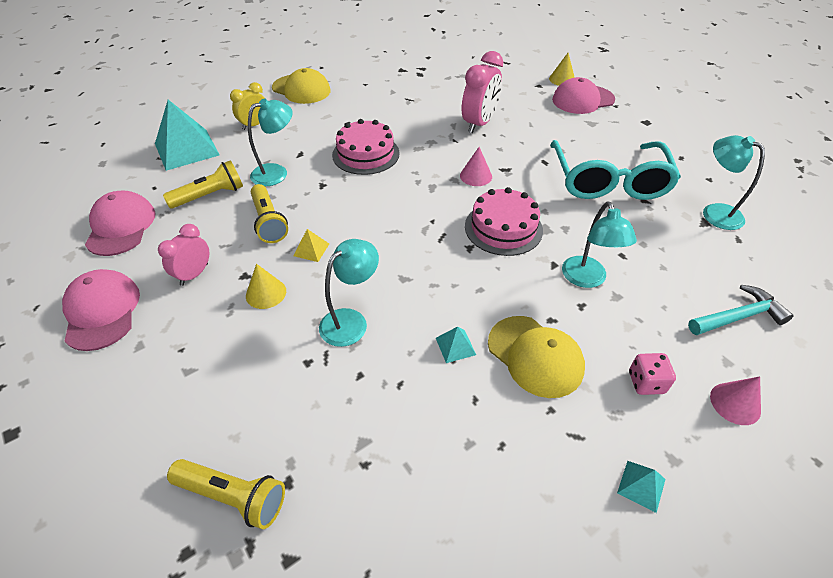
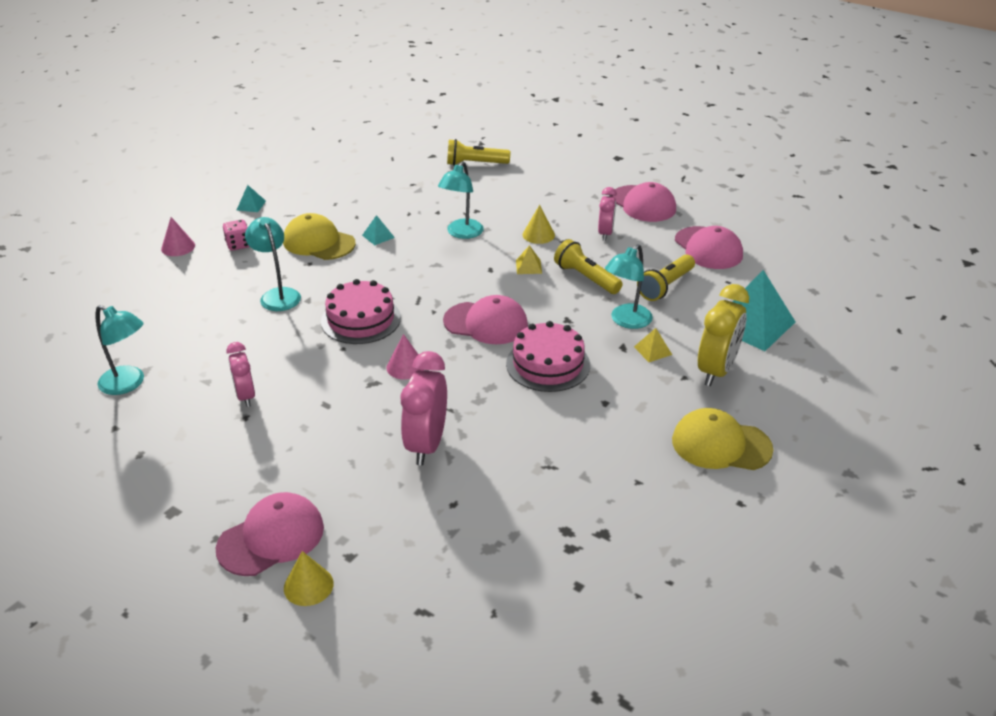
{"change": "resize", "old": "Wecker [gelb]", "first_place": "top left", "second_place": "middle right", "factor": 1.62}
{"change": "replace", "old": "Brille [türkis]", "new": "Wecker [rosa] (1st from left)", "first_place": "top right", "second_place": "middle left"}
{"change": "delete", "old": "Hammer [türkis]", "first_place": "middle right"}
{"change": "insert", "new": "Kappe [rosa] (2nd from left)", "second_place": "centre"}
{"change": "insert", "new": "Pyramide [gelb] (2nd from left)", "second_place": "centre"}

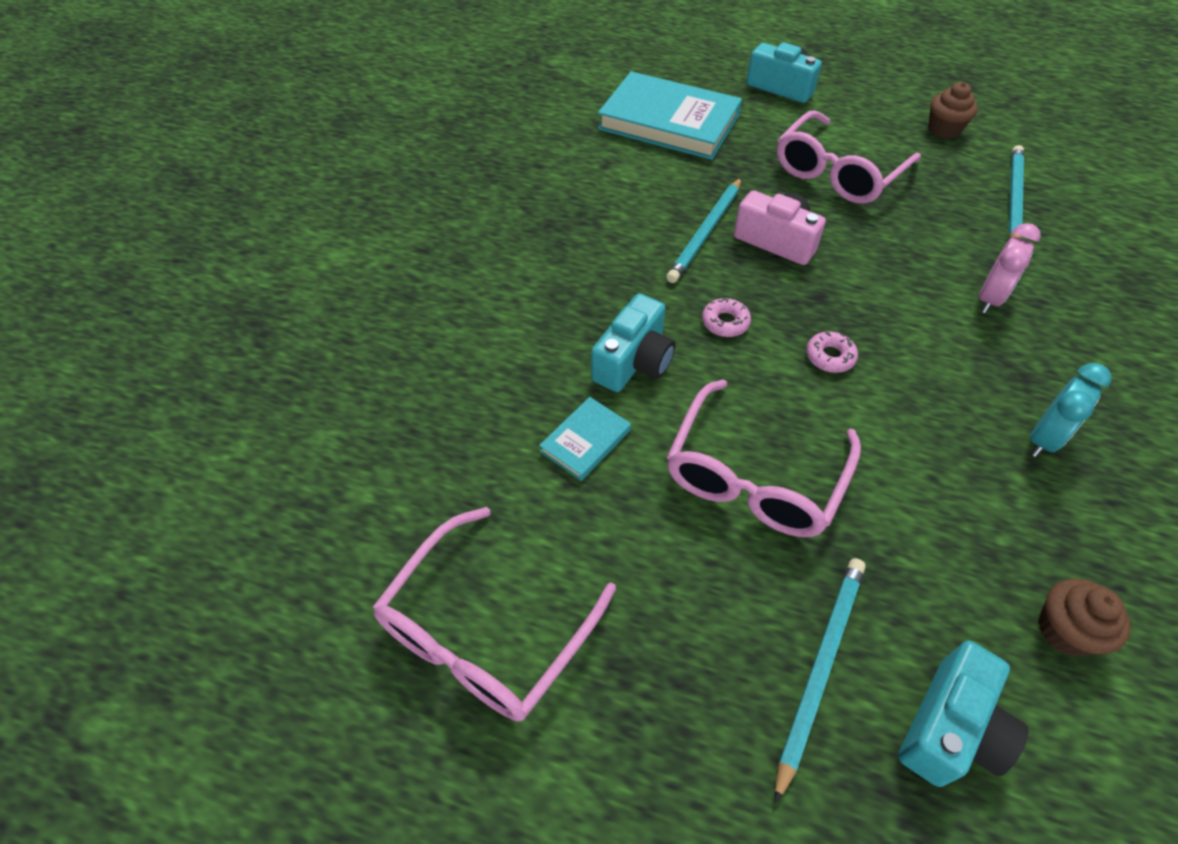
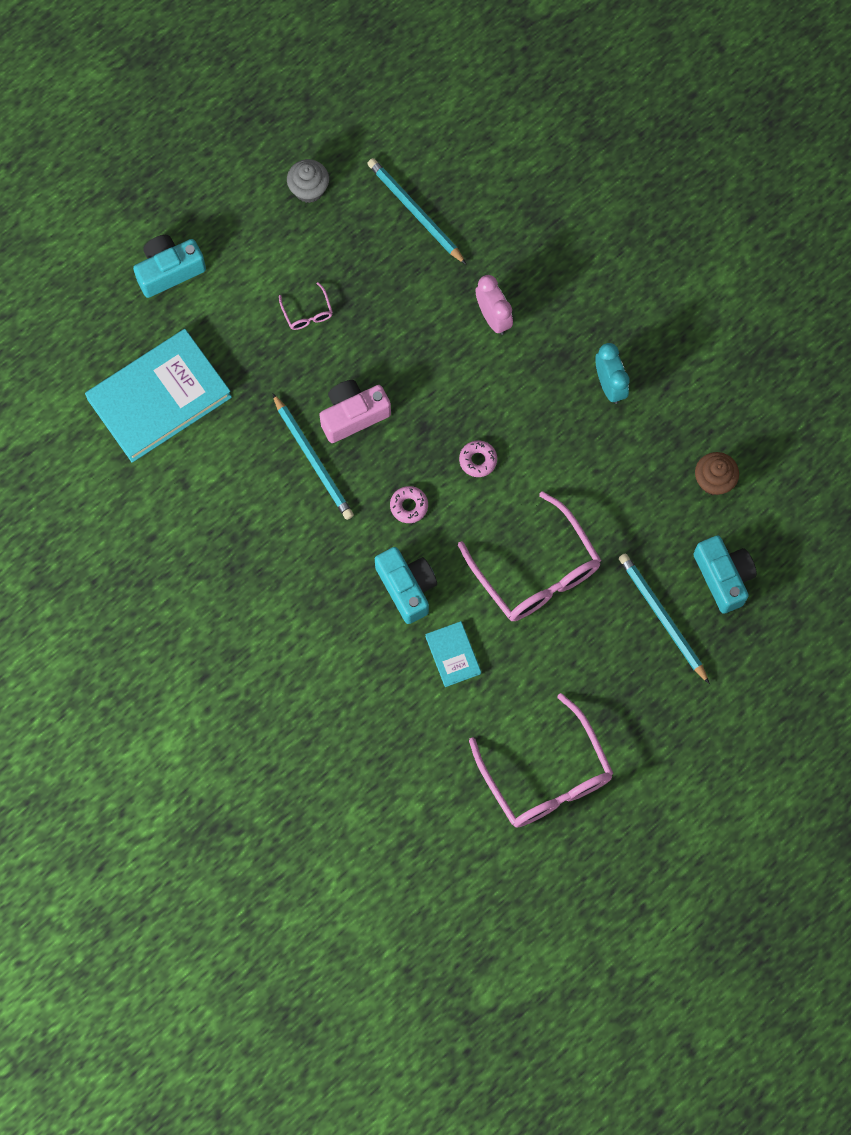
{"change": "resize", "old": "Brille [rosa] (3rd from left in the first image)", "first_place": "top right", "second_place": "top centre", "factor": 0.43}
{"change": "recolor", "old": "Muffin [braun] (1st from left)", "new": "Muffin [grau]", "first_place": "top right", "second_place": "top centre"}

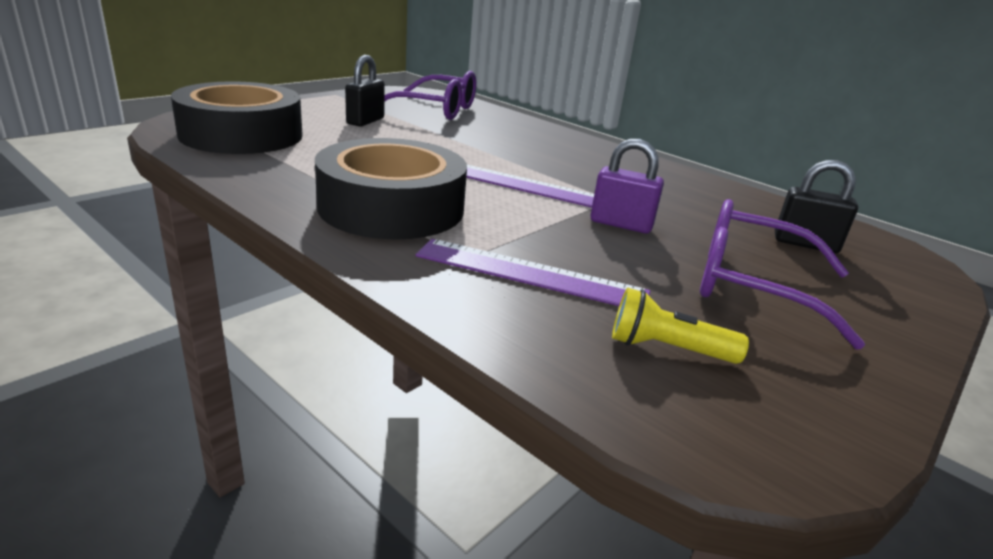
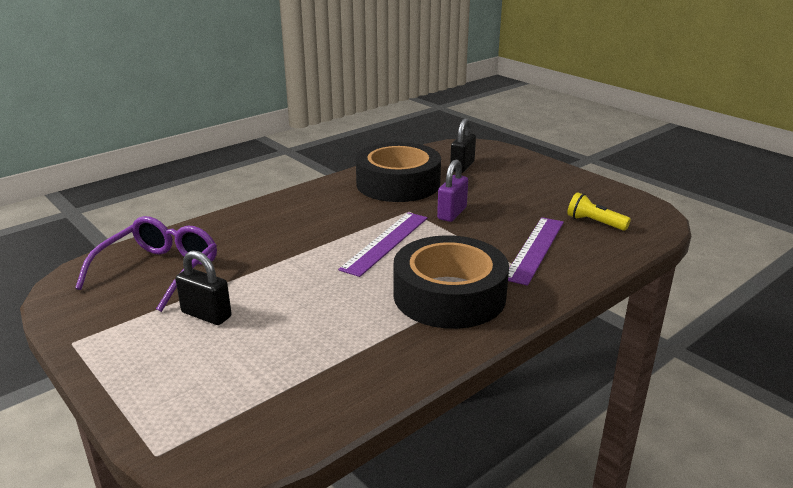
{"change": "move", "old": "Klebeband [schwarz] (1st from left)", "first_place": "top left", "second_place": "centre"}
{"change": "rotate", "old": "Taschenlampe [gelb]", "first_place": "middle right", "second_place": "middle right", "degrees": 105}
{"change": "delete", "old": "Brille [lila] (2nd from left)", "first_place": "middle right"}

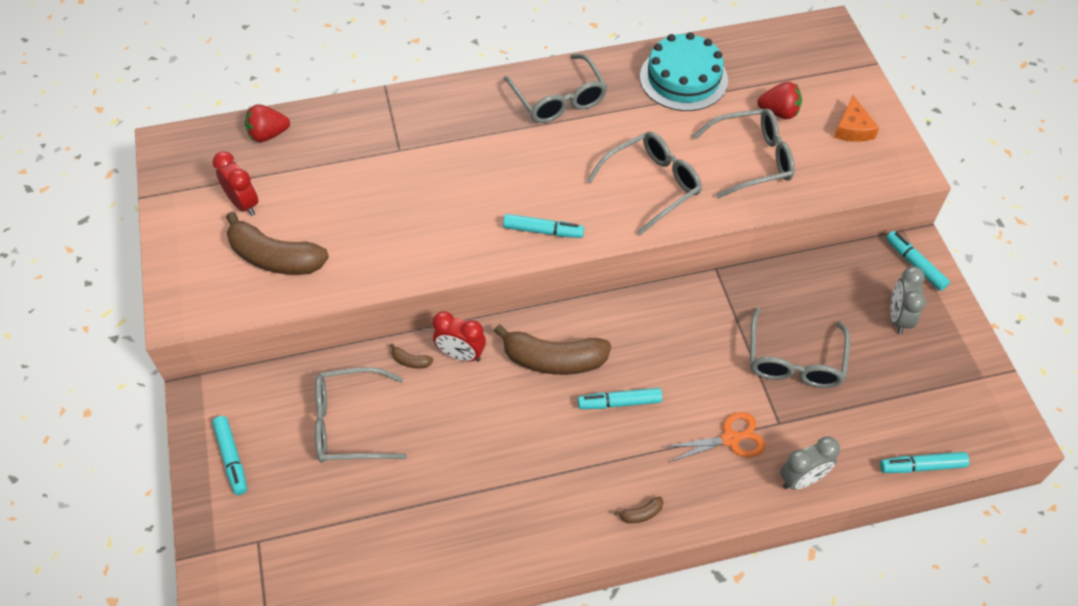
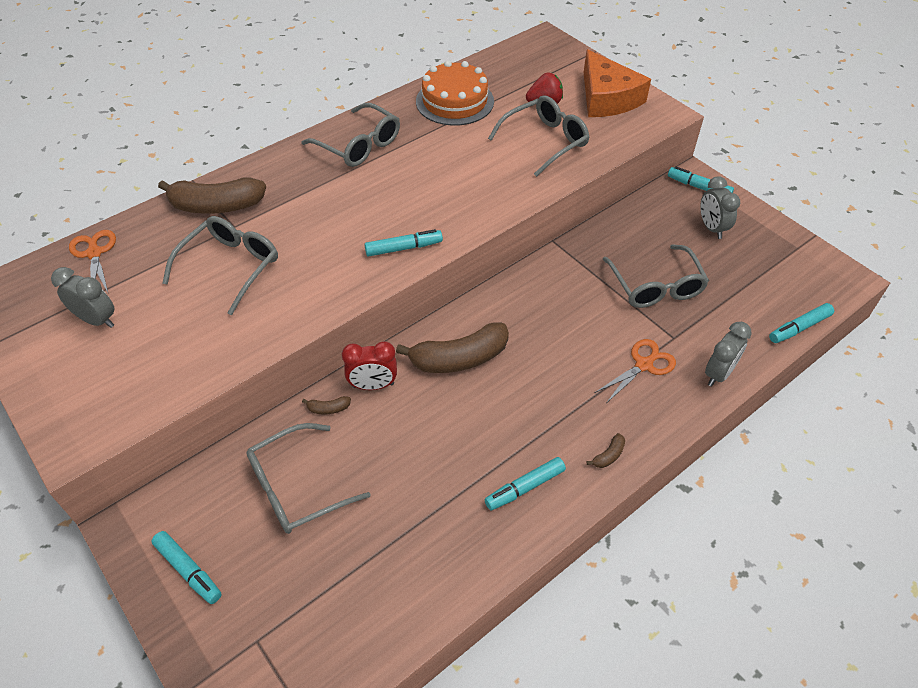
{"change": "recolor", "old": "Wecker [rot] (1st from left)", "new": "Wecker [grau] (1st from left)", "first_place": "top left", "second_place": "middle left"}
{"change": "move", "old": "Banane [braun] (1st from left)", "first_place": "middle left", "second_place": "top left"}
{"change": "replace", "old": "Erdbeere [rot] (1st from left)", "new": "Schere [orange] (1st from left)", "first_place": "top left", "second_place": "middle left"}
{"change": "move", "old": "Filzstift [türkis] (3rd from left)", "first_place": "centre", "second_place": "bottom centre"}
{"change": "move", "old": "Brille [grau] (3rd from left in the first image)", "new": "Brille [grau] (1st from left)", "first_place": "top centre", "second_place": "middle left"}
{"change": "recolor", "old": "Kuchen [türkis]", "new": "Kuchen [orange]", "first_place": "top centre", "second_place": "top centre"}
{"change": "resize", "old": "Käse [orange]", "first_place": "top right", "second_place": "top right", "factor": 1.88}

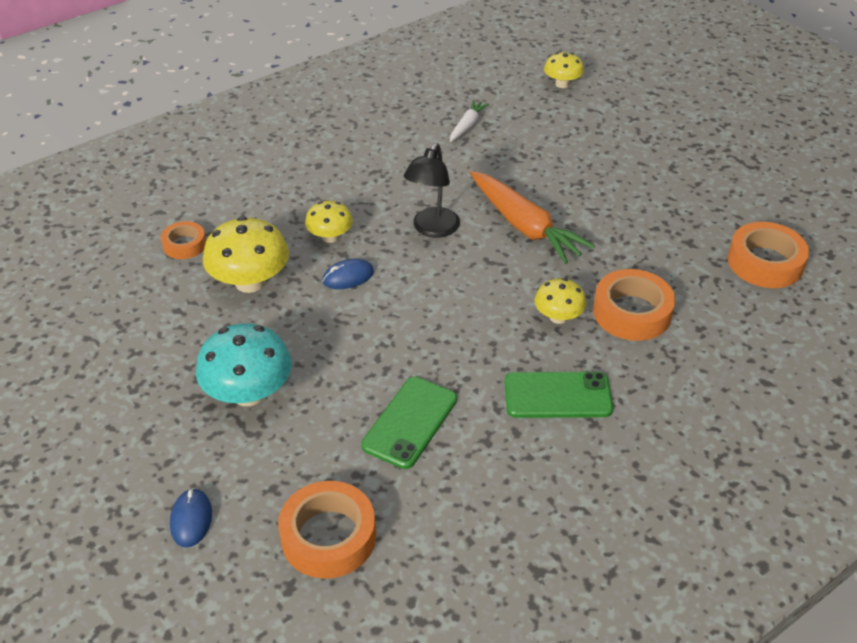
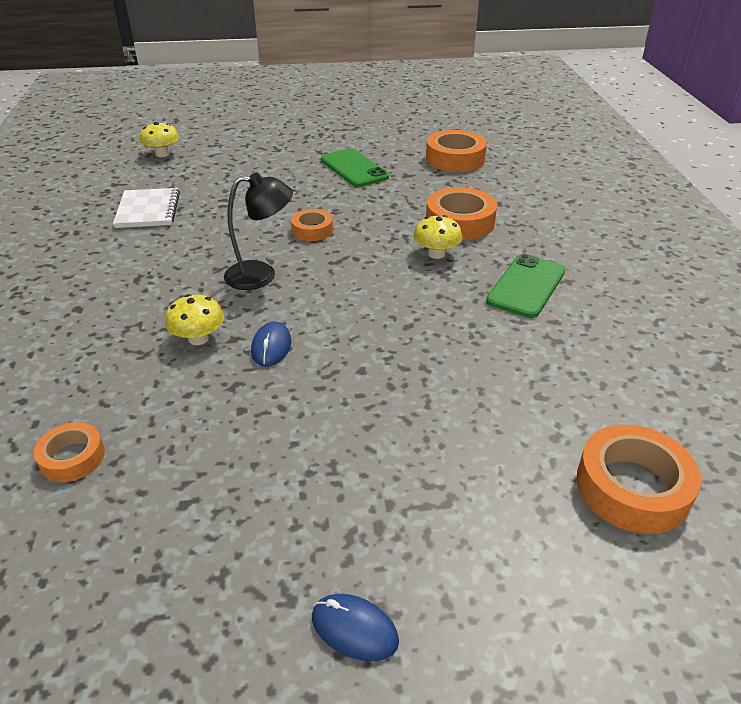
{"change": "move", "old": "Computermaus [blau] (1st from left in the first image)", "new": "Computermaus [blau] (2nd from left)", "first_place": "bottom left", "second_place": "bottom centre"}
{"change": "delete", "old": "Pilz [türkis]", "first_place": "middle left"}
{"change": "delete", "old": "Pilz [gelb] (1st from left)", "first_place": "middle left"}
{"change": "move", "old": "Handy [grün] (1st from left)", "first_place": "centre", "second_place": "top centre"}
{"change": "rotate", "old": "Lampe [schwarz]", "first_place": "top centre", "second_place": "top centre", "degrees": -60}
{"change": "replace", "old": "Karotte [weiß]", "new": "Notizbuch [weiß]", "first_place": "top centre", "second_place": "top left"}
{"change": "replace", "old": "Karotte [orange]", "new": "Klebeband [orange] (2nd from left)", "first_place": "centre", "second_place": "top centre"}

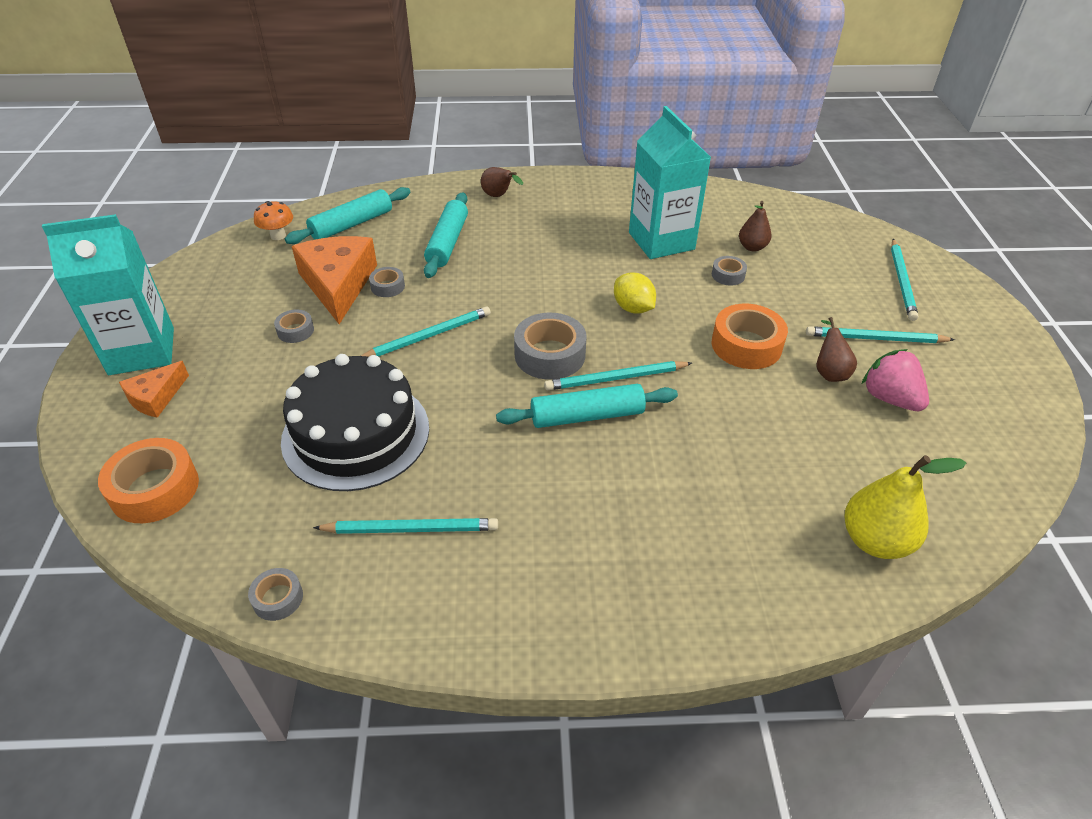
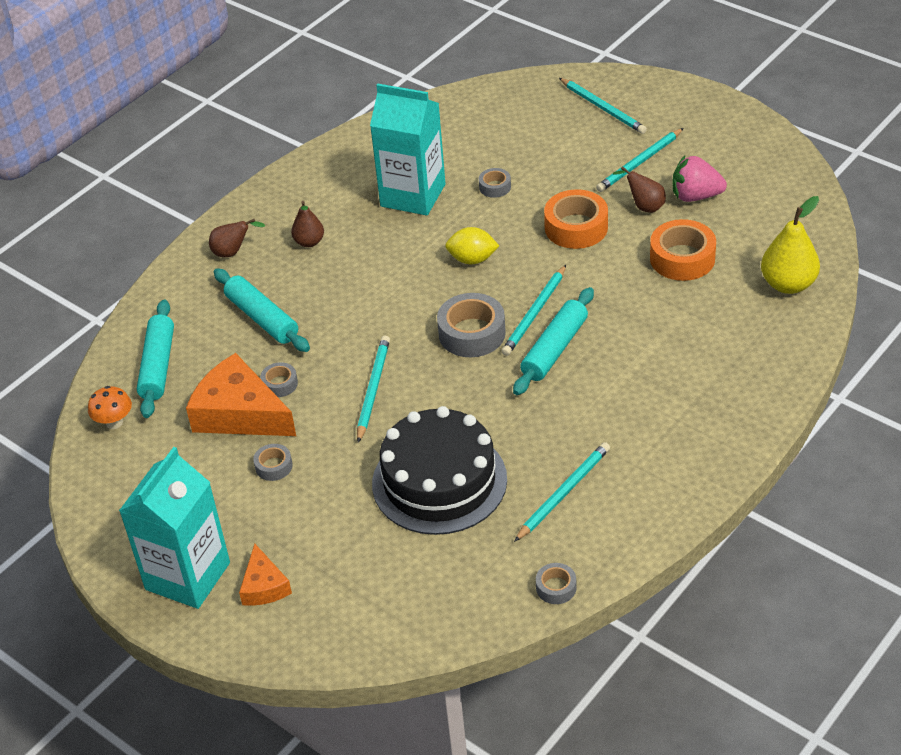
{"change": "move", "old": "Klebeband [orange] (1st from left in the first image)", "new": "Klebeband [orange] (2nd from left)", "first_place": "middle left", "second_place": "top right"}
{"change": "move", "old": "Birne [braun] (2nd from left)", "first_place": "top right", "second_place": "top centre"}

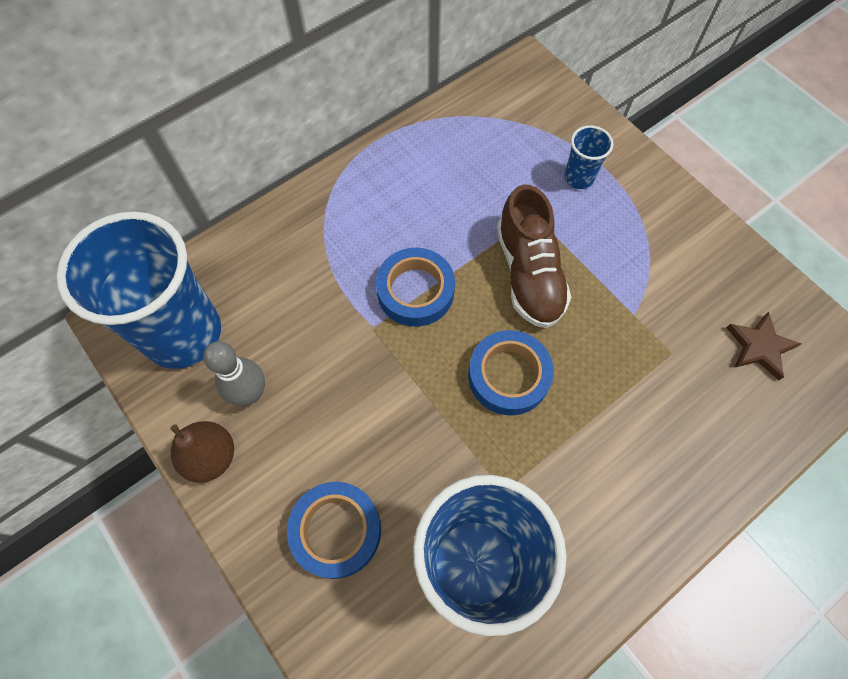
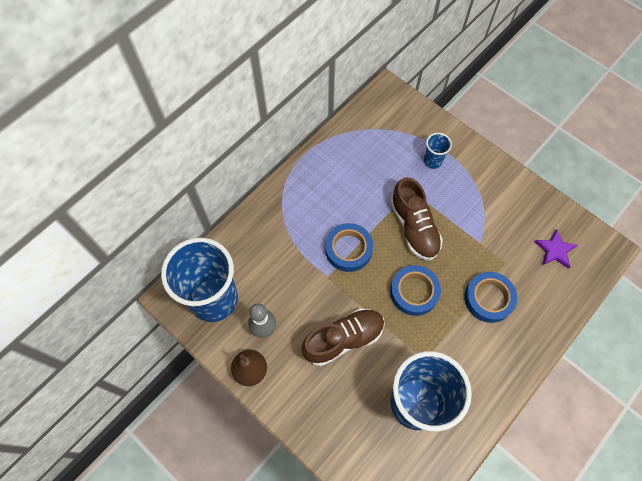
{"change": "move", "old": "Klebeband [blau] (1st from left in the first image)", "new": "Klebeband [blau] (3rd from left)", "first_place": "bottom centre", "second_place": "middle right"}
{"change": "recolor", "old": "Stern [braun]", "new": "Stern [lila]", "first_place": "middle right", "second_place": "middle right"}
{"change": "insert", "new": "Schuh [braun] (1st from left)", "second_place": "bottom centre"}

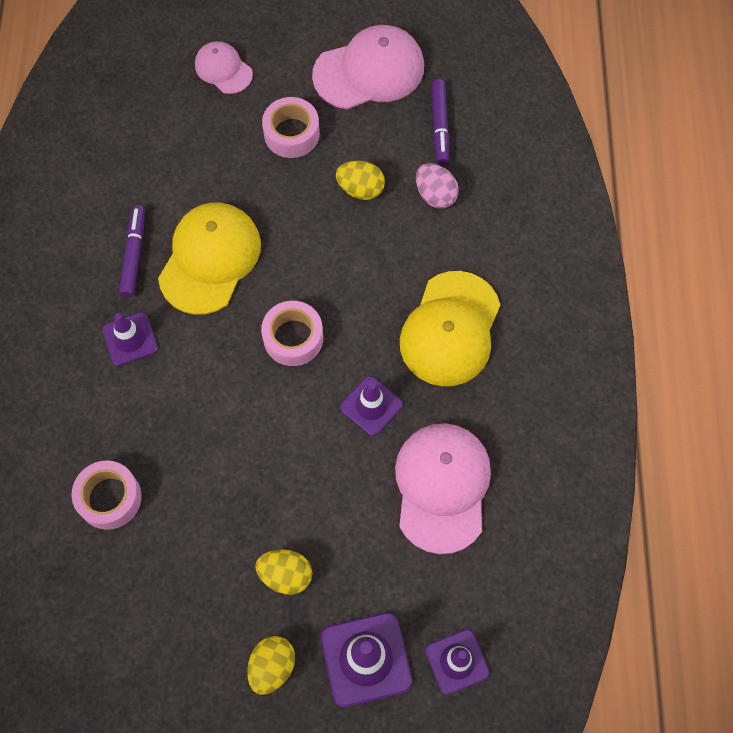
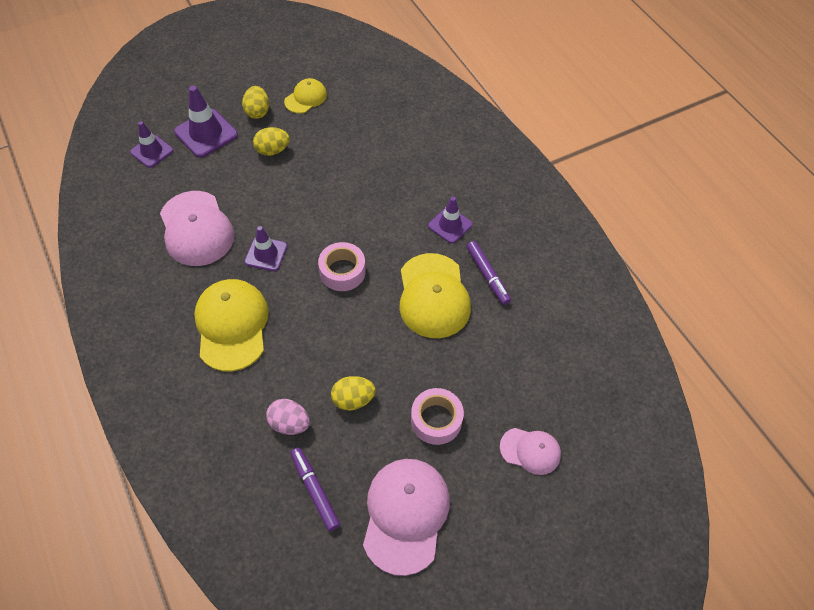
{"change": "delete", "old": "Klebeband [rosa] (1st from left)", "first_place": "bottom left"}
{"change": "rotate", "old": "Kappe [rosa] (2nd from left)", "first_place": "top centre", "second_place": "bottom centre", "degrees": 150}
{"change": "insert", "new": "Kappe [gelb] (2nd from left)", "second_place": "top centre"}

